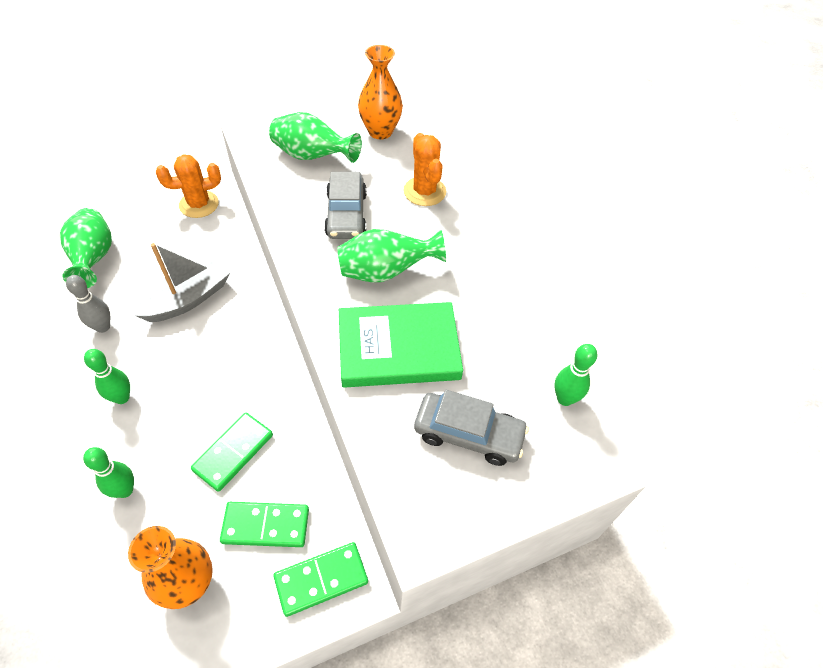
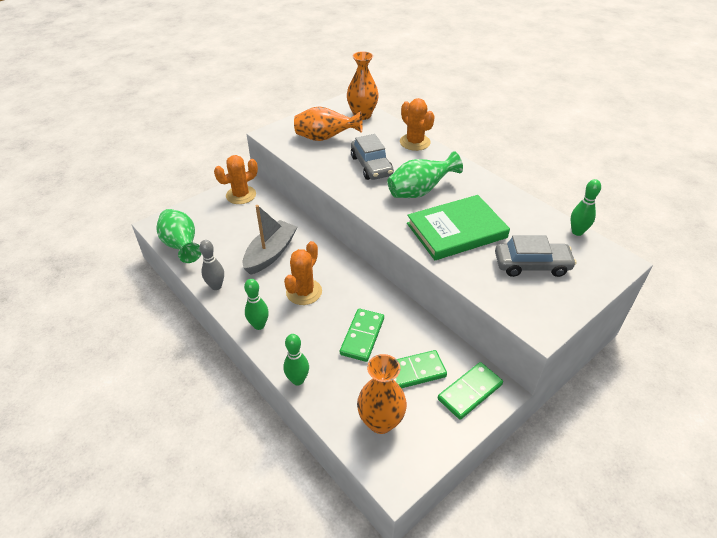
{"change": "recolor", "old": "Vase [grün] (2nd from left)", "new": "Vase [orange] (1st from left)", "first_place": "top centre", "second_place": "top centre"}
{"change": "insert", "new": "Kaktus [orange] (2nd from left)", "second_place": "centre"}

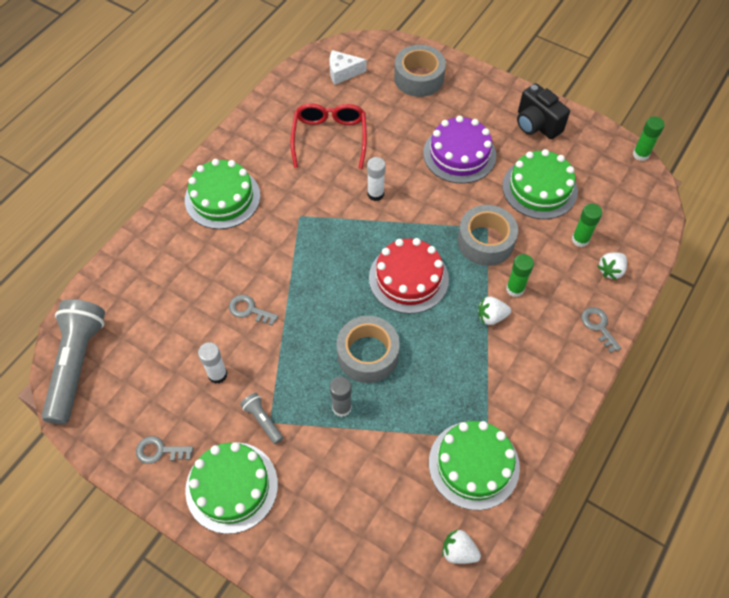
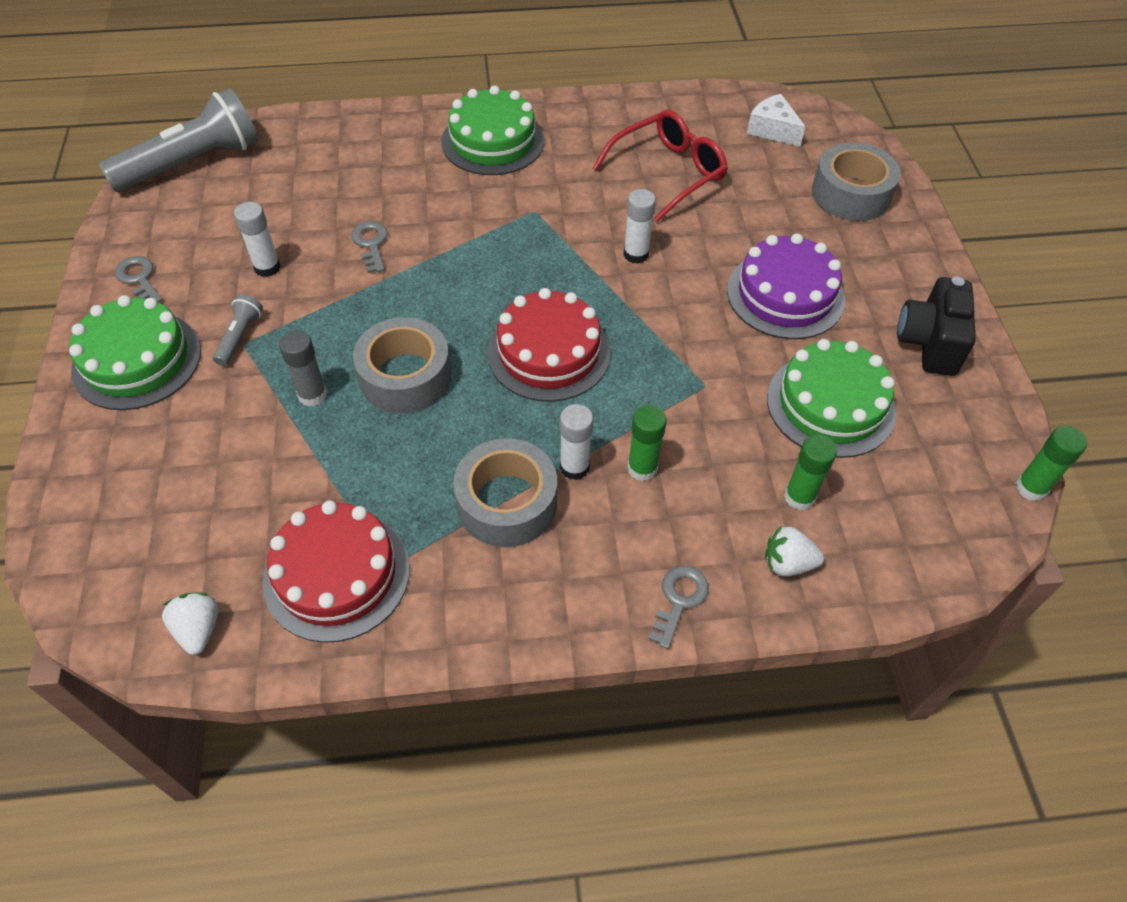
{"change": "recolor", "old": "Kuchen [grün] (3rd from left)", "new": "Kuchen [rot] (1st from left)", "first_place": "bottom centre", "second_place": "middle left"}
{"change": "move", "old": "Klebeband [grau] (3rd from left in the first image)", "new": "Klebeband [grau] (2nd from left)", "first_place": "middle right", "second_place": "centre"}
{"change": "replace", "old": "Erdbeere [weiß] (2nd from left)", "new": "Klebestift [weiß] (2nd from left)", "first_place": "middle right", "second_place": "centre"}

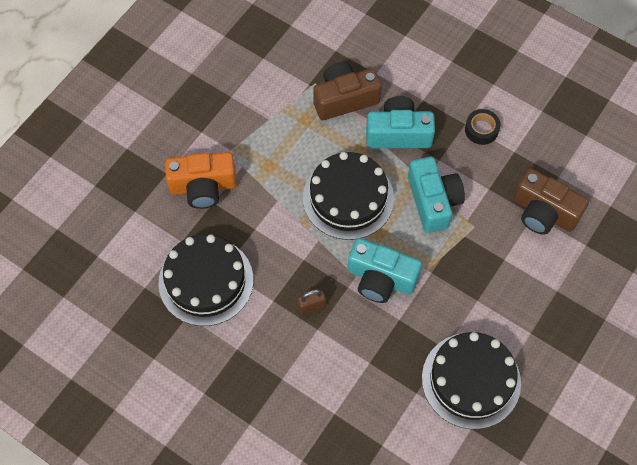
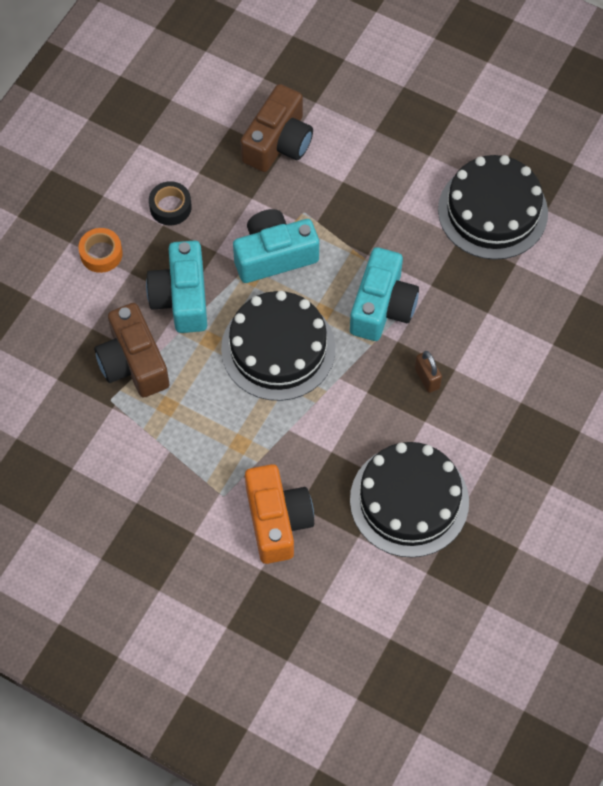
{"change": "insert", "new": "Klebeband [orange]", "second_place": "top left"}

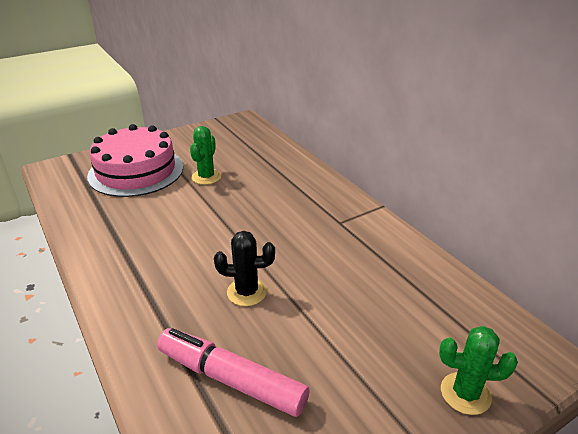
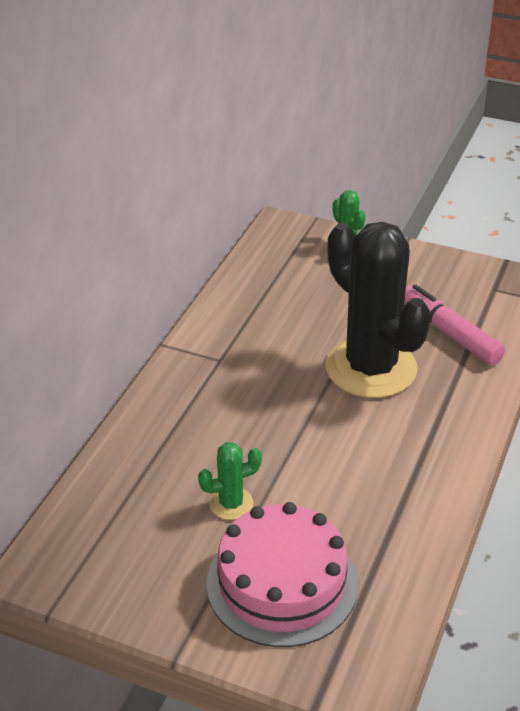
{"change": "rotate", "old": "Filzstift [rosa]", "first_place": "bottom centre", "second_place": "middle right", "degrees": 150}
{"change": "resize", "old": "Kaktus [schwarz]", "first_place": "centre", "second_place": "middle right", "factor": 2.36}

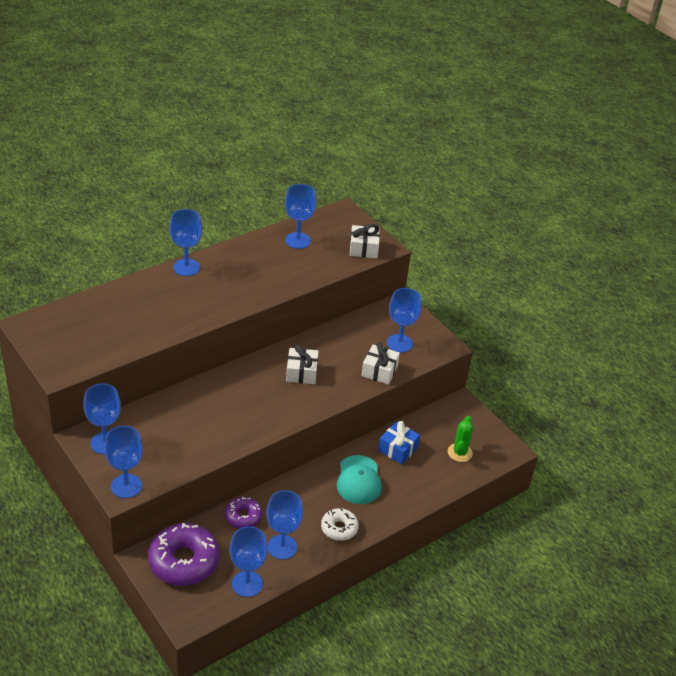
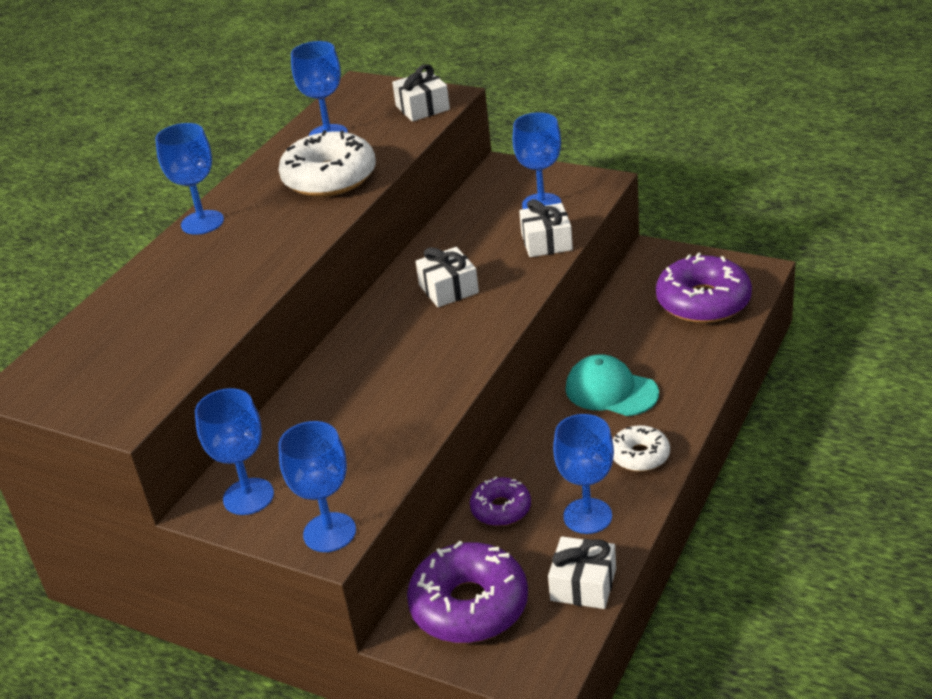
{"change": "replace", "old": "Kelch [blau] (4th from left)", "new": "Geschenk [weiß] (4th from left)", "first_place": "bottom centre", "second_place": "bottom centre"}
{"change": "rotate", "old": "Kappe [türkis]", "first_place": "bottom centre", "second_place": "centre", "degrees": 150}
{"change": "delete", "old": "Geschenk [blau]", "first_place": "centre"}
{"change": "replace", "old": "Kaktus [grün]", "new": "Donut [lila] (3rd from left)", "first_place": "middle right", "second_place": "middle right"}
{"change": "insert", "new": "Donut [weiß] (1st from left)", "second_place": "top centre"}

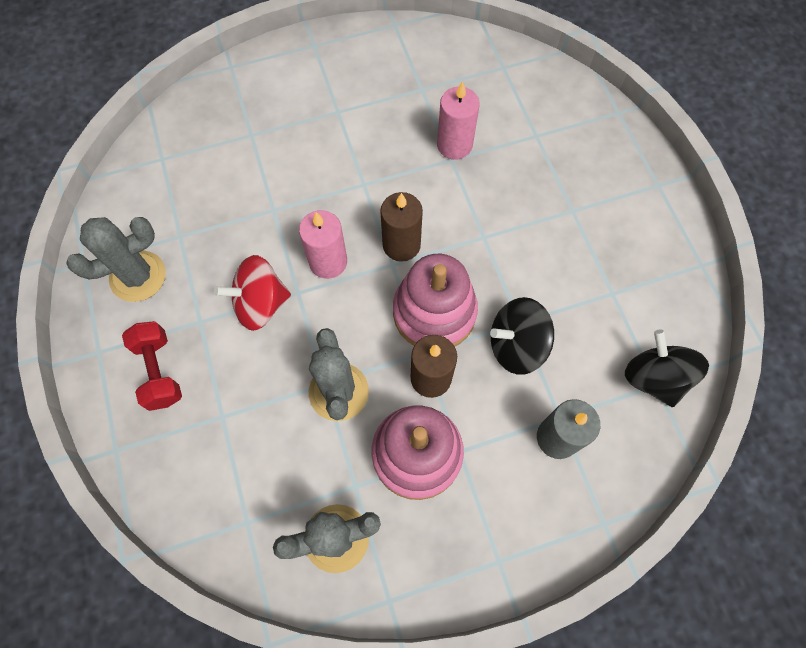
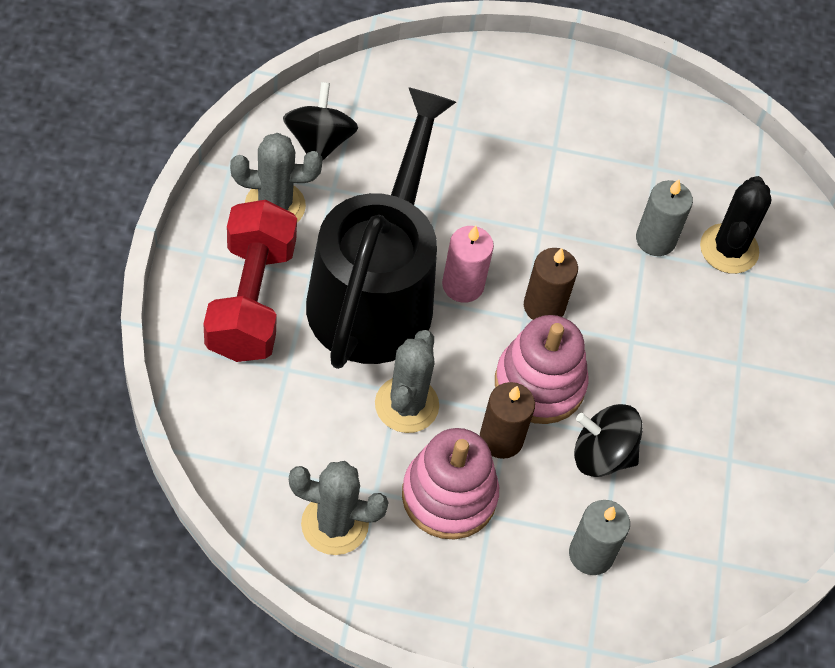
{"change": "resize", "old": "Hantel [rot]", "first_place": "middle left", "second_place": "middle left", "factor": 1.77}
{"change": "replace", "old": "Kreisel [rot]", "new": "Gießkanne [schwarz]", "first_place": "middle left", "second_place": "centre"}
{"change": "recolor", "old": "Kerze [rosa] (2nd from left)", "new": "Kerze [grau] (2nd from left)", "first_place": "top centre", "second_place": "top right"}
{"change": "move", "old": "Kreisel [schwarz] (2nd from left in the first image)", "new": "Kreisel [schwarz] (1st from left)", "first_place": "middle right", "second_place": "top centre"}
{"change": "insert", "new": "Kaktus [schwarz]", "second_place": "middle right"}

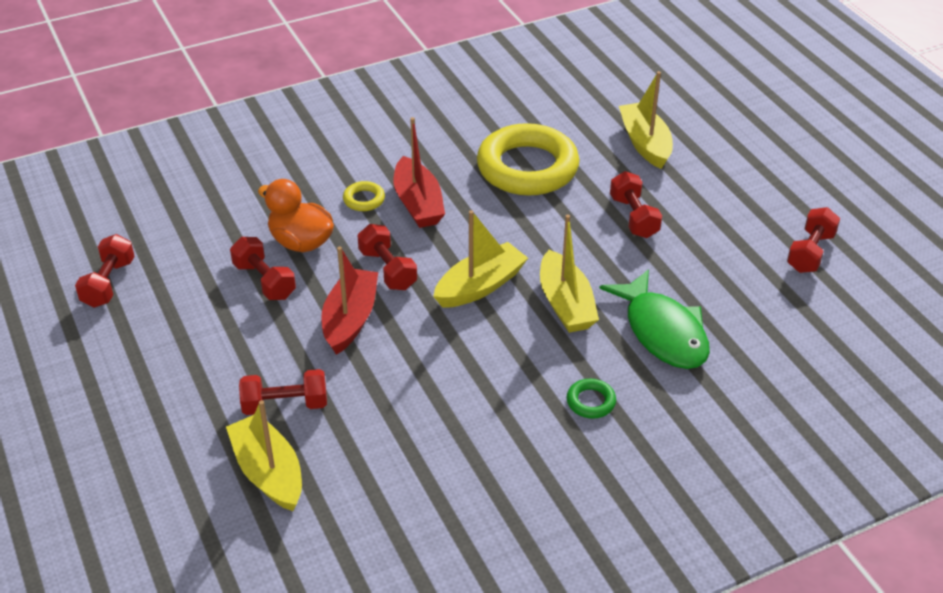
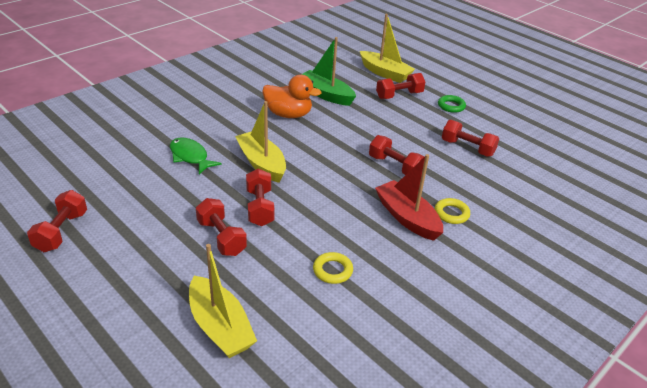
{"change": "move", "old": "Hantel [rot] (1st from left in the first image)", "new": "Hantel [rot] (3rd from left)", "first_place": "middle left", "second_place": "centre"}
{"change": "move", "old": "Ente [orange]", "first_place": "middle left", "second_place": "top centre"}
{"change": "delete", "old": "Boot [rot] (1st from left)", "first_place": "centre"}
{"change": "delete", "old": "Boot [gelb] (2nd from left)", "first_place": "centre"}
{"change": "resize", "old": "Ring [gelb] (2nd from left in the first image)", "first_place": "top centre", "second_place": "bottom centre", "factor": 0.4}
{"change": "move", "old": "Ring [grün]", "first_place": "bottom centre", "second_place": "top right"}
{"change": "resize", "old": "Fisch [grün]", "first_place": "middle right", "second_place": "middle left", "factor": 0.64}
{"change": "insert", "new": "Boot [grün]", "second_place": "top centre"}

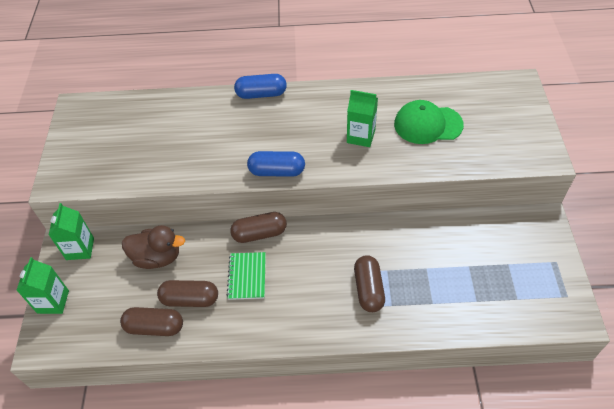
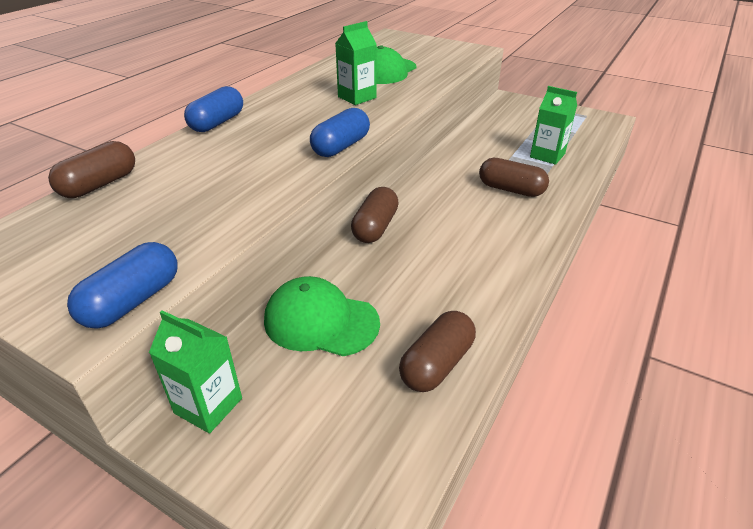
{"change": "move", "old": "Getränkekarton [grün] (1st from left in the first image)", "new": "Getränkekarton [grün] (3rd from left)", "first_place": "bottom left", "second_place": "top right"}
{"change": "replace", "old": "Ente [braun]", "new": "Kappe [grün] (1st from left)", "first_place": "middle left", "second_place": "centre"}
{"change": "move", "old": "Kapsel [braun] (2nd from left in the first image)", "new": "Kapsel [braun] (1st from left)", "first_place": "bottom left", "second_place": "top left"}
{"change": "delete", "old": "Notizbuch [grün]", "first_place": "bottom centre"}
{"change": "insert", "new": "Kapsel [blau] (1st from left)", "second_place": "middle left"}

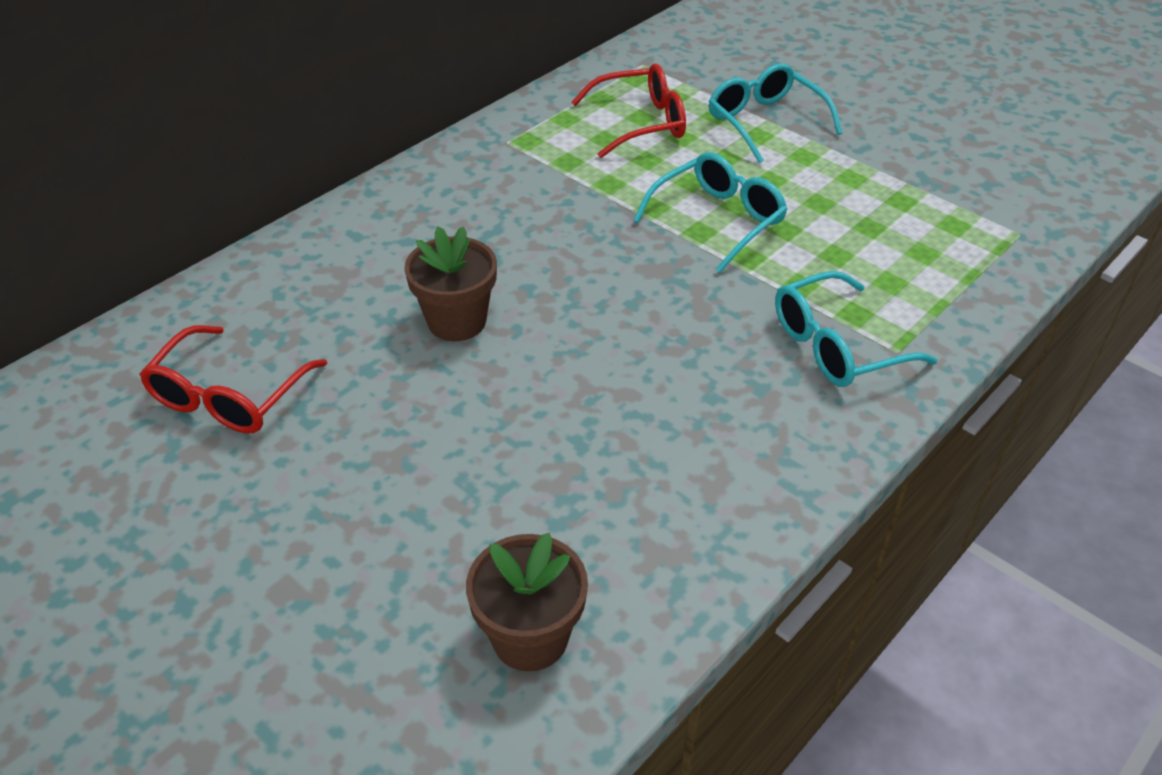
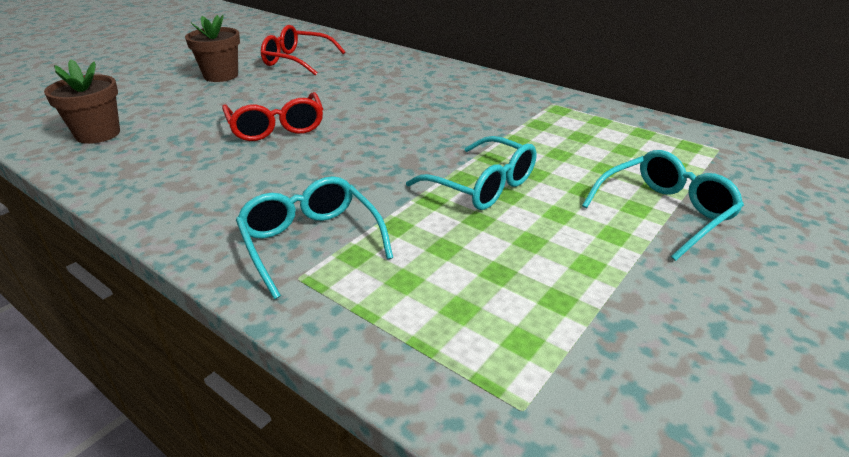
{"change": "move", "old": "Blumentopf [braun] (1st from left in the first image)", "new": "Blumentopf [braun] (2nd from left)", "first_place": "centre", "second_place": "top left"}
{"change": "move", "old": "Brille [rot] (2nd from left in the first image)", "new": "Brille [rot] (1st from left)", "first_place": "top centre", "second_place": "top left"}

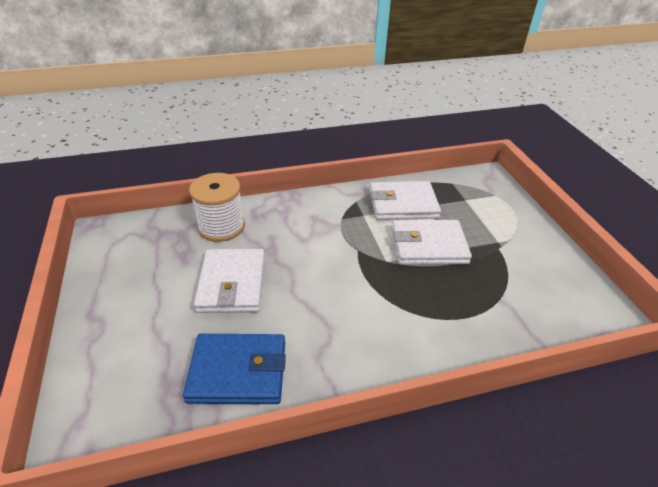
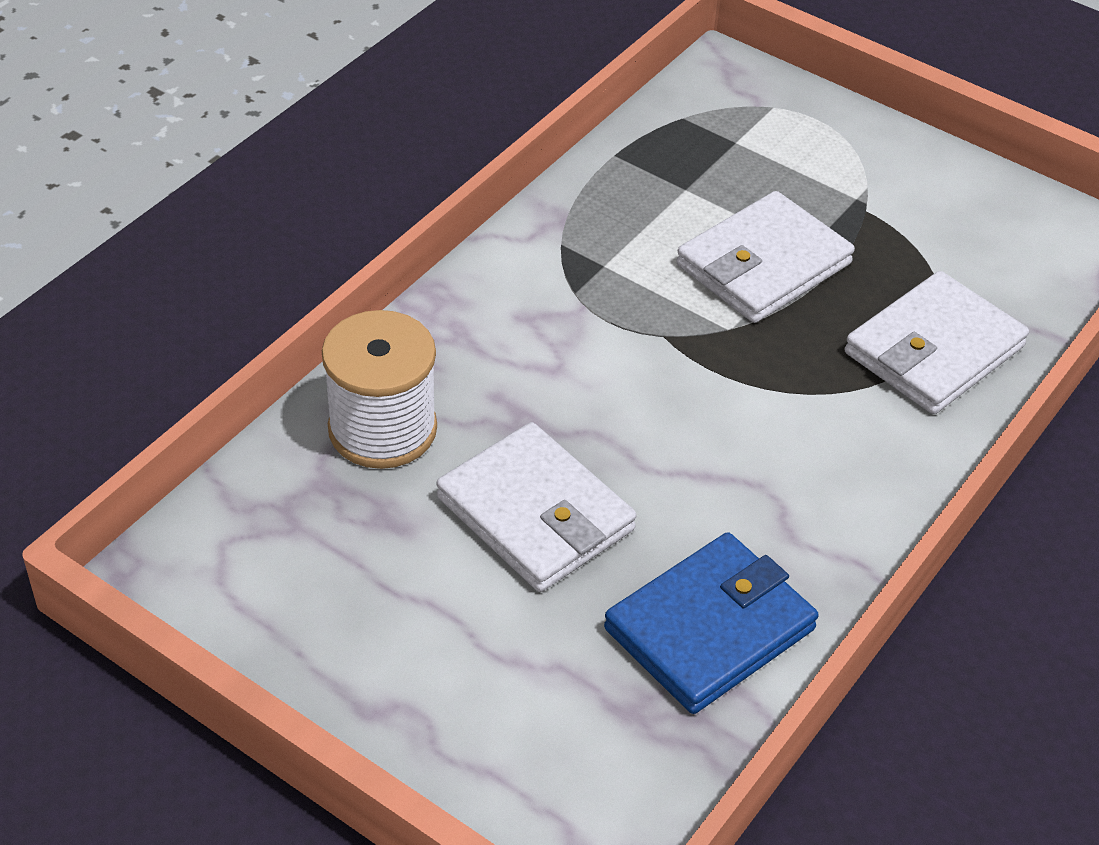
{"change": "move", "old": "Geldbörse [weiß] (2nd from left in the first image)", "new": "Geldbörse [weiß] (3rd from left)", "first_place": "centre", "second_place": "middle right"}

